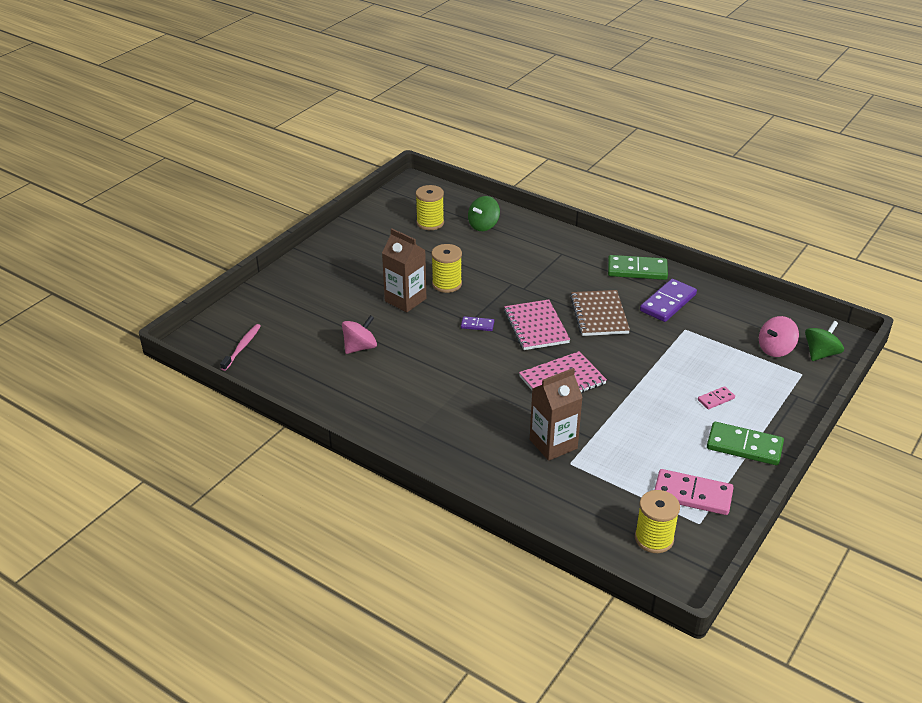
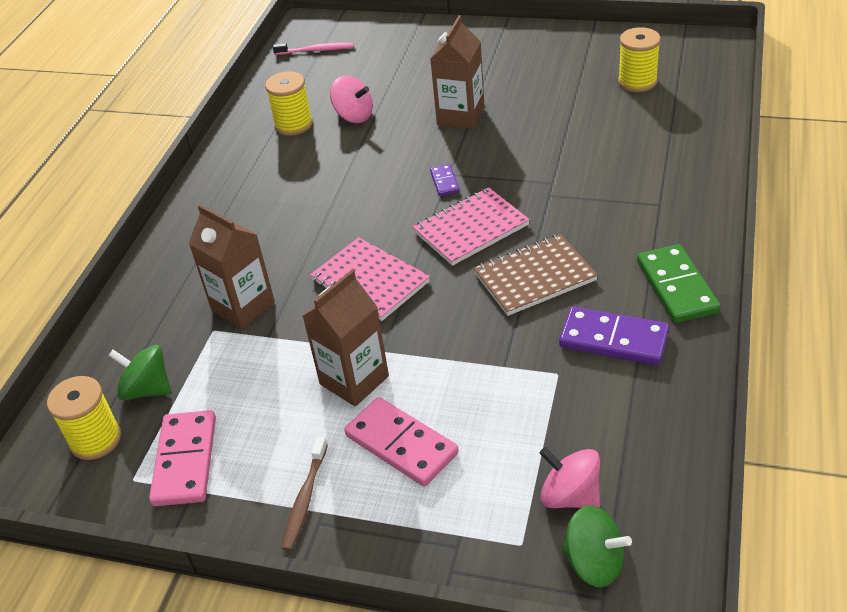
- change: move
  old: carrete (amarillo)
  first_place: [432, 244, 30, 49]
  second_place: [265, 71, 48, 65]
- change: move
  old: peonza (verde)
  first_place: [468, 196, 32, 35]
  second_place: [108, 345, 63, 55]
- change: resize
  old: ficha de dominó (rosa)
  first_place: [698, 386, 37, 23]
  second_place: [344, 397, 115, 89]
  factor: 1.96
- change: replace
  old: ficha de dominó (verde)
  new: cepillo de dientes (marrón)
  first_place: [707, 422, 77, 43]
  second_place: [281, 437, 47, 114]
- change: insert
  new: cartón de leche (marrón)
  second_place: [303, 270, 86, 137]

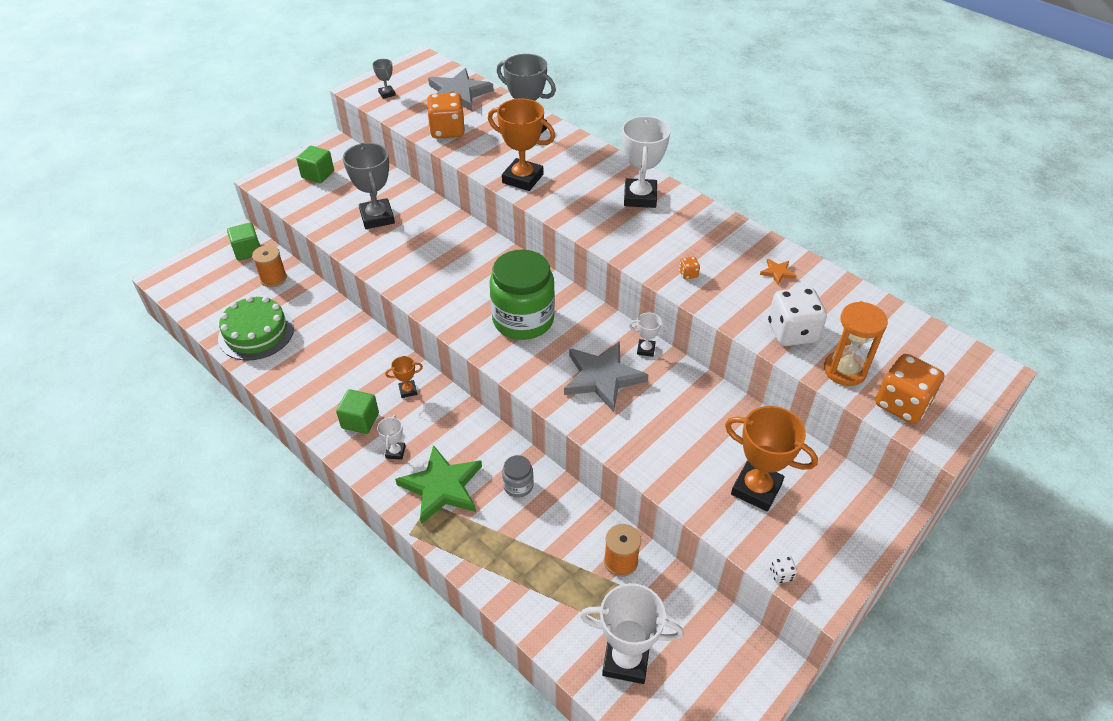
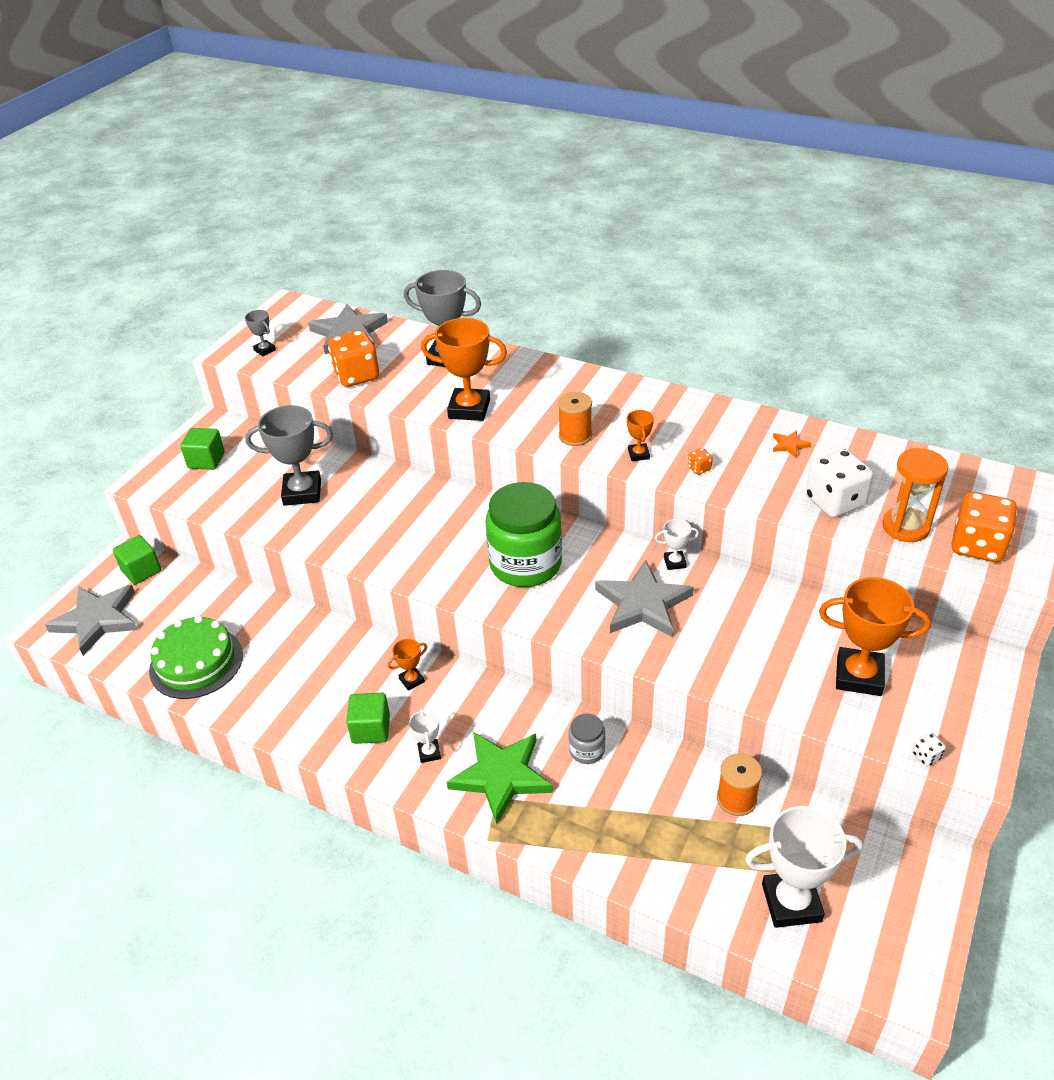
- change: move
  old: carrete (naranja)
  first_place: [252, 245, 35, 42]
  second_place: [558, 392, 34, 54]
- change: rotate
  old: trofeo (gris)
  first_place: [343, 143, 52, 86]
  second_place: [245, 405, 88, 101]
  degrees: -60
- change: delete
  old: trofeo (blanco)
  first_place: [622, 116, 49, 92]
- change: insert
  new: estrella (gris)
  second_place: [45, 585, 93, 71]
- change: insert
  new: trofeo (naranja)
  second_place: [627, 410, 27, 51]

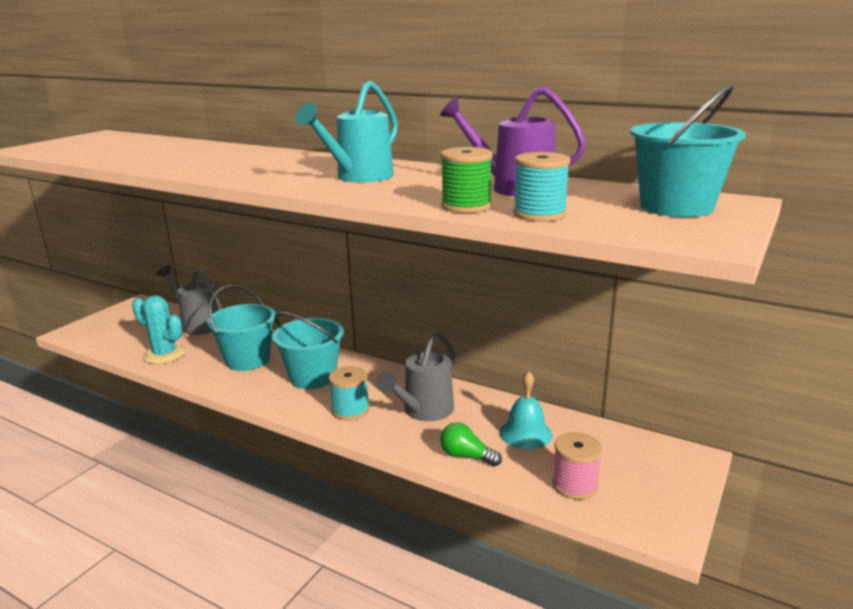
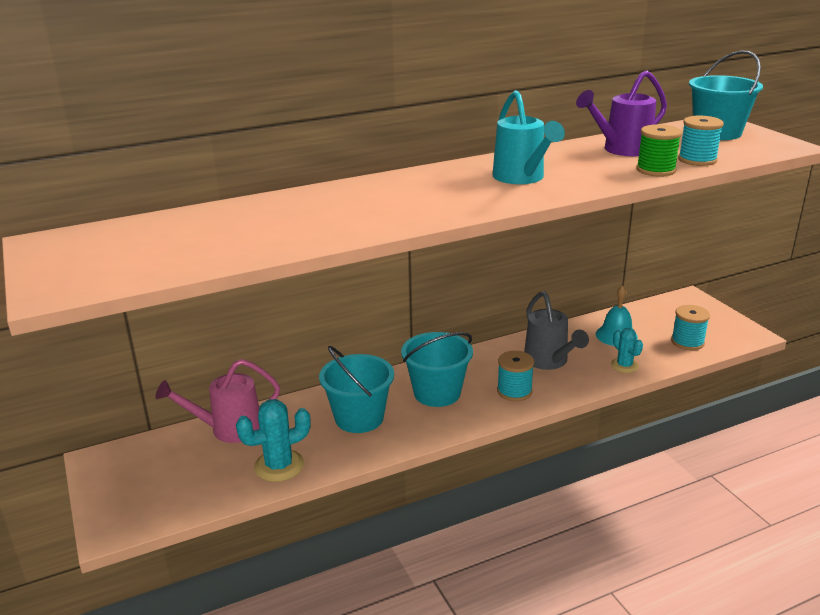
- change: recolor
  old: regadera (gris)
  new: regadera (rosa)
  first_place: [157, 265, 65, 70]
  second_place: [155, 359, 125, 84]
- change: replace
  old: bombilla (verde)
  new: cactus (turquesa)
  first_place: [440, 422, 62, 45]
  second_place: [611, 328, 32, 45]
- change: recolor
  old: carrete (rosa)
  new: carrete (turquesa)
  first_place: [552, 432, 50, 68]
  second_place: [671, 305, 39, 45]

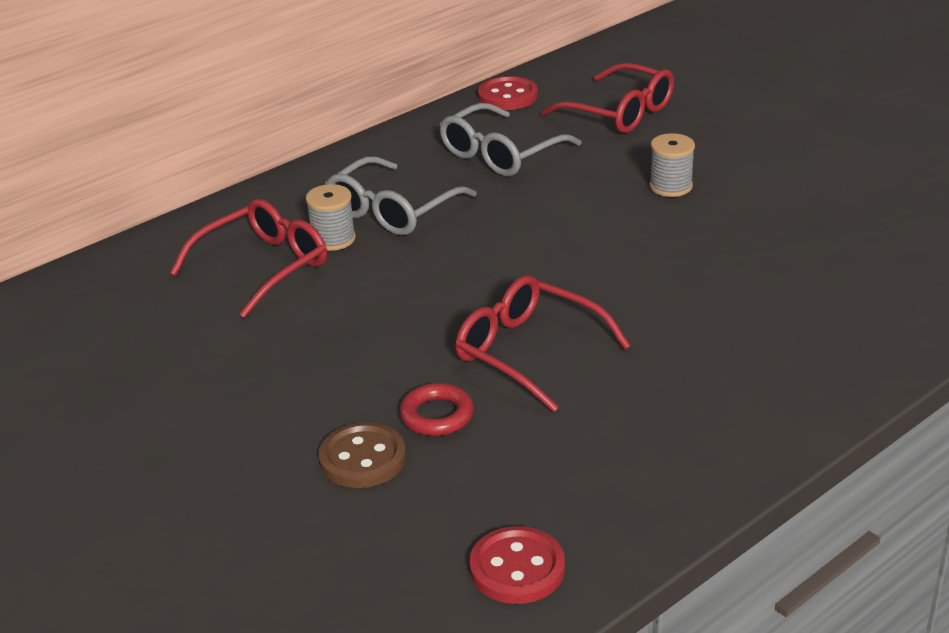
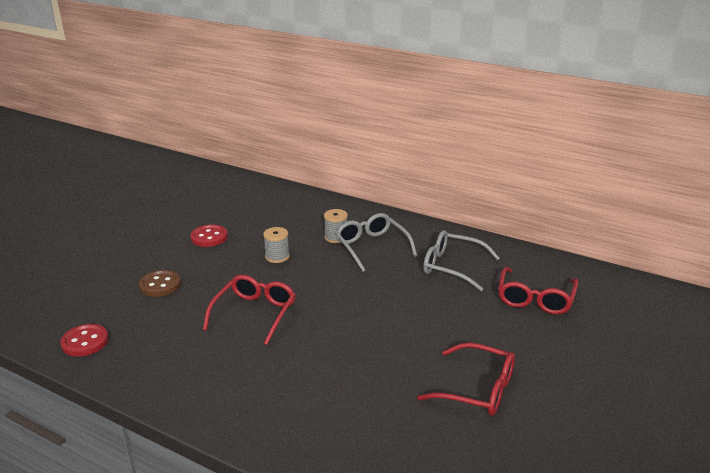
- change: move
  old: gafas (rojo)
  first_place: [170, 199, 157, 119]
  second_place: [417, 342, 98, 74]
- change: rotate
  old: gafas (gris)
  first_place: [325, 156, 152, 79]
  second_place: [335, 213, 82, 59]
  degrees: 45
- change: delete
  old: anillo (rojo)
  first_place: [400, 383, 74, 53]
- change: move
  old: botón (rojo)
  first_place: [478, 76, 60, 34]
  second_place: [191, 224, 37, 23]
- change: move
  old: carrete (gris)
  first_place: [649, 133, 46, 64]
  second_place: [263, 227, 27, 36]

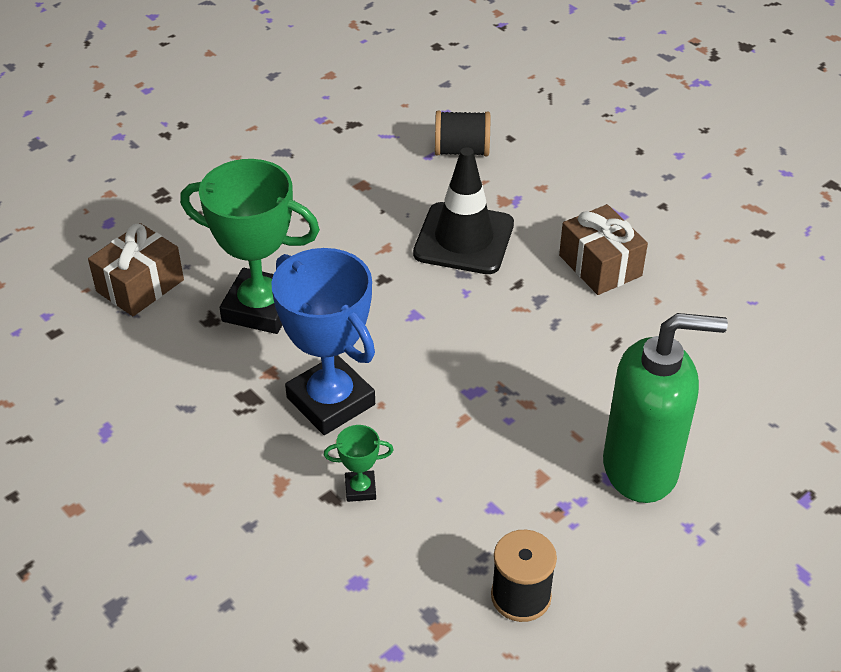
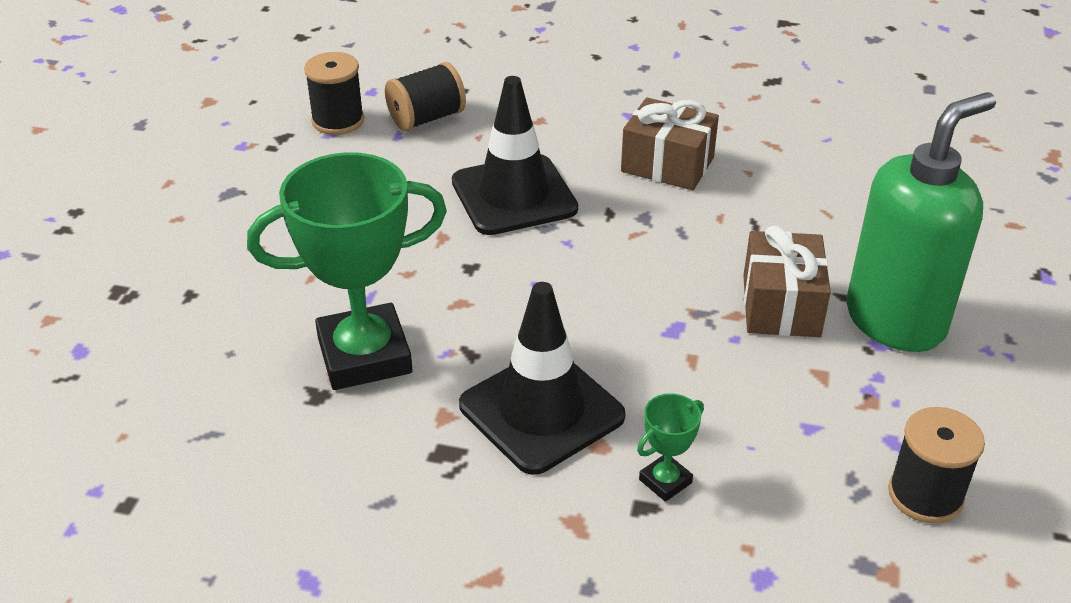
- change: move
  old: regalo (marrón)
  first_place: [88, 223, 96, 93]
  second_place: [743, 226, 88, 111]
- change: replace
  old: trofeo (azul)
  new: cono de tráfico (negro)
  first_place: [271, 248, 104, 187]
  second_place: [459, 282, 167, 193]
- change: insert
  new: carrete (negro)
  second_place: [304, 52, 60, 83]

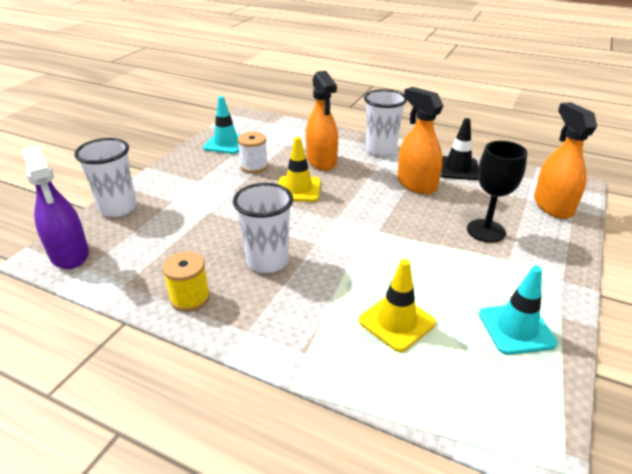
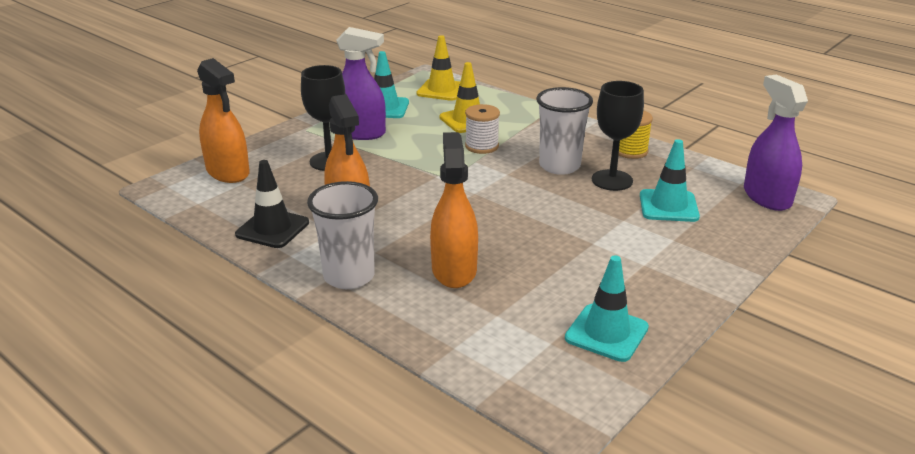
- change: delete
  old: vaso (blanco)
  first_place: [74, 138, 63, 79]
- change: move
  old: carrete (blanco)
  first_place: [238, 132, 30, 41]
  second_place: [465, 104, 35, 50]
- change: move
  old: cono de tráfico (amarillo)
  first_place: [278, 137, 43, 65]
  second_place: [416, 35, 44, 66]
- change: rotate
  old: pulverizador (naranja)
  first_place: [534, 102, 63, 117]
  second_place: [197, 58, 53, 125]
  degrees: -45
- change: insert
  new: pulverizador (morado)
  second_place: [336, 27, 50, 113]
- change: insert
  new: copa (negro)
  second_place: [592, 81, 52, 110]
- change: insert
  new: cono de tráfico (turquesa)
  second_place: [640, 139, 60, 83]

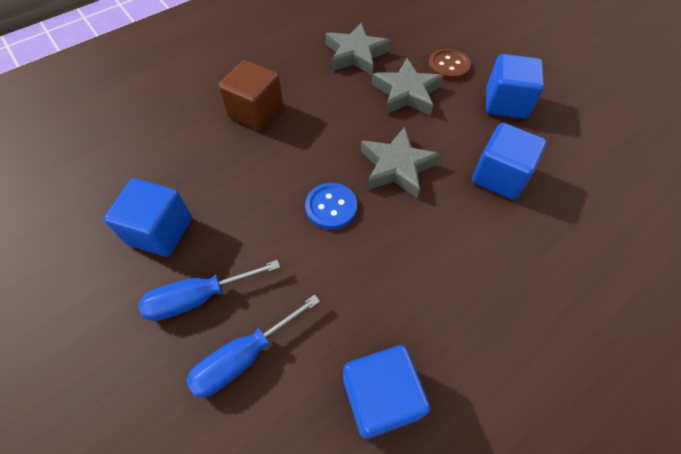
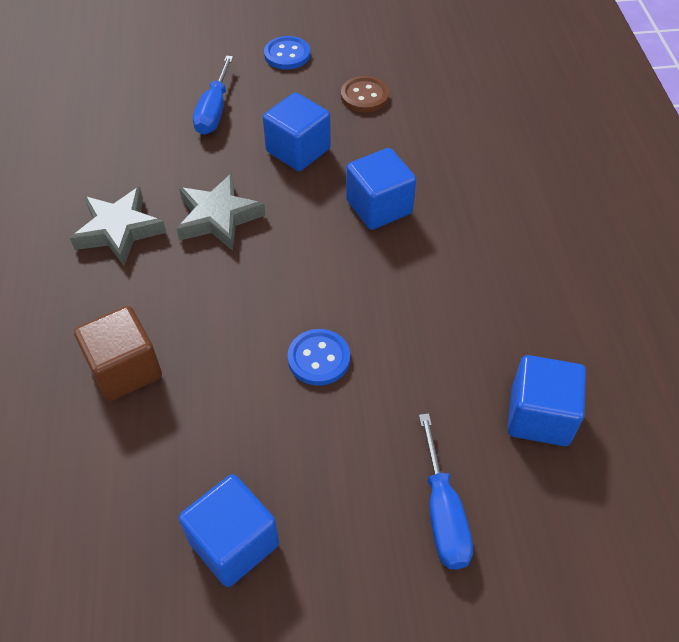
- change: move
  old: destornillador (azul)
  first_place: [139, 260, 141, 61]
  second_place: [193, 56, 40, 79]
- change: delete
  old: estrella (gris)
  first_place: [361, 127, 80, 71]
- change: move
  old: botón (marrón)
  first_place: [428, 49, 43, 31]
  second_place: [341, 76, 48, 36]
- change: insert
  new: botón (azul)
  second_place: [264, 36, 46, 34]

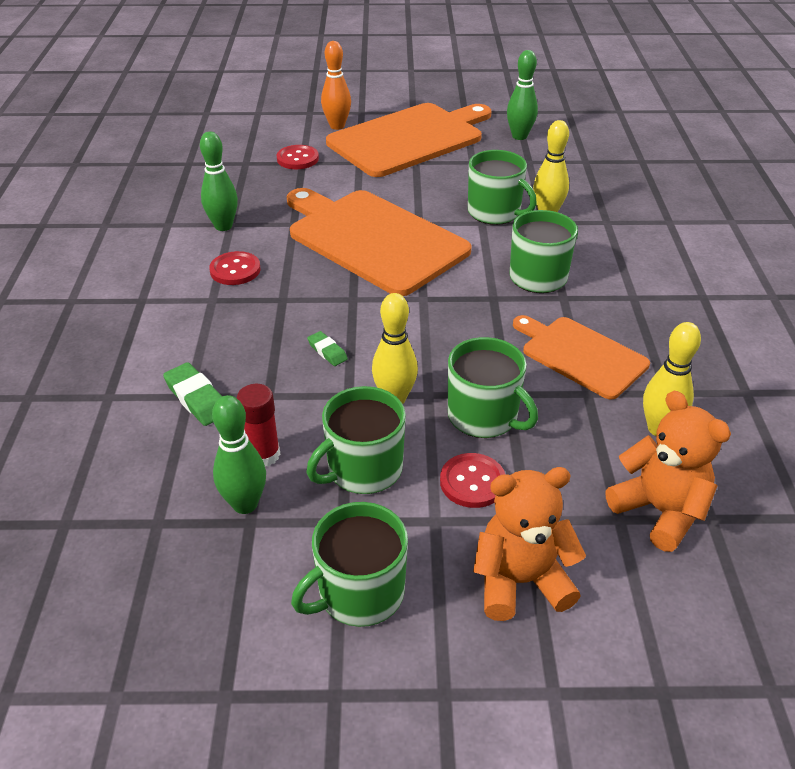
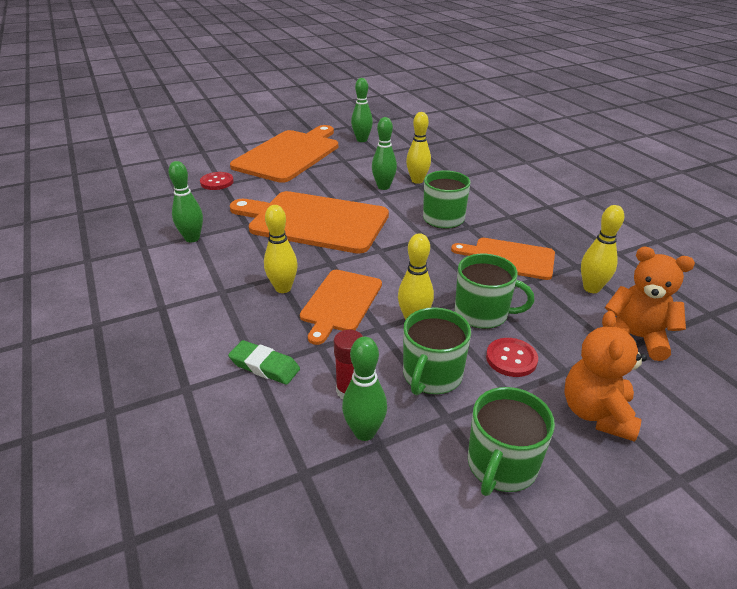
- change: delete
  old: botón (rojo)
  first_place: [209, 251, 52, 34]
- change: replace
  old: goma de borrar (verde)
  new: tabla de cortar (naranja)
  first_place: [307, 331, 41, 35]
  second_place: [300, 270, 82, 75]
- change: delete
  old: bolo (naranja)
  first_place: [321, 41, 30, 89]
- change: replace
  old: taza (verde)
  new: bolo (verde)
  first_place: [468, 150, 69, 75]
  second_place: [372, 117, 25, 73]
- change: rotate
  old: osito (naranja)
  first_place: [473, 467, 113, 154]
  second_place: [564, 311, 83, 131]
  degrees: -45
- change: insert
  new: bolo (amarillo)
  second_place: [264, 205, 34, 88]

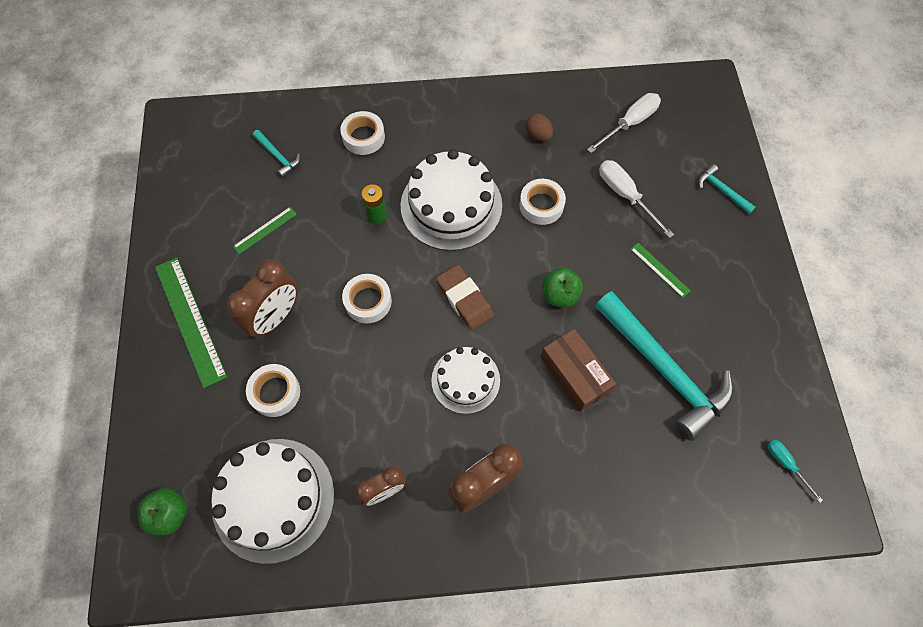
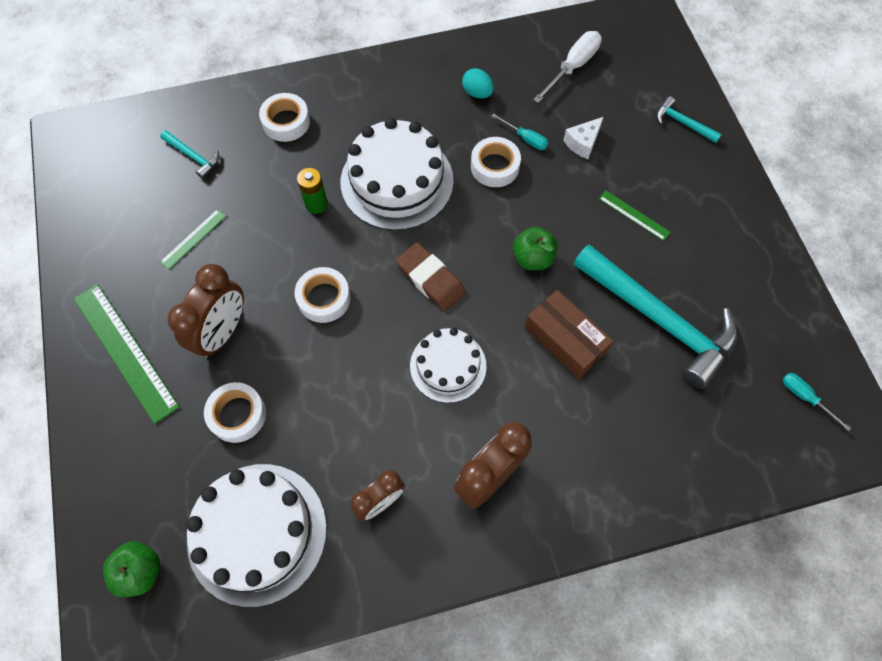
- change: recolor
  old: huevo (marrón)
  new: huevo (turquesa)
  first_place: [526, 113, 27, 28]
  second_place: [462, 68, 32, 30]
- change: replace
  old: destornillador (blanco)
  new: queso (blanco)
  first_place: [599, 160, 75, 78]
  second_place: [563, 117, 40, 42]
- change: insert
  new: destornillador (turquesa)
  second_place: [492, 114, 57, 36]

